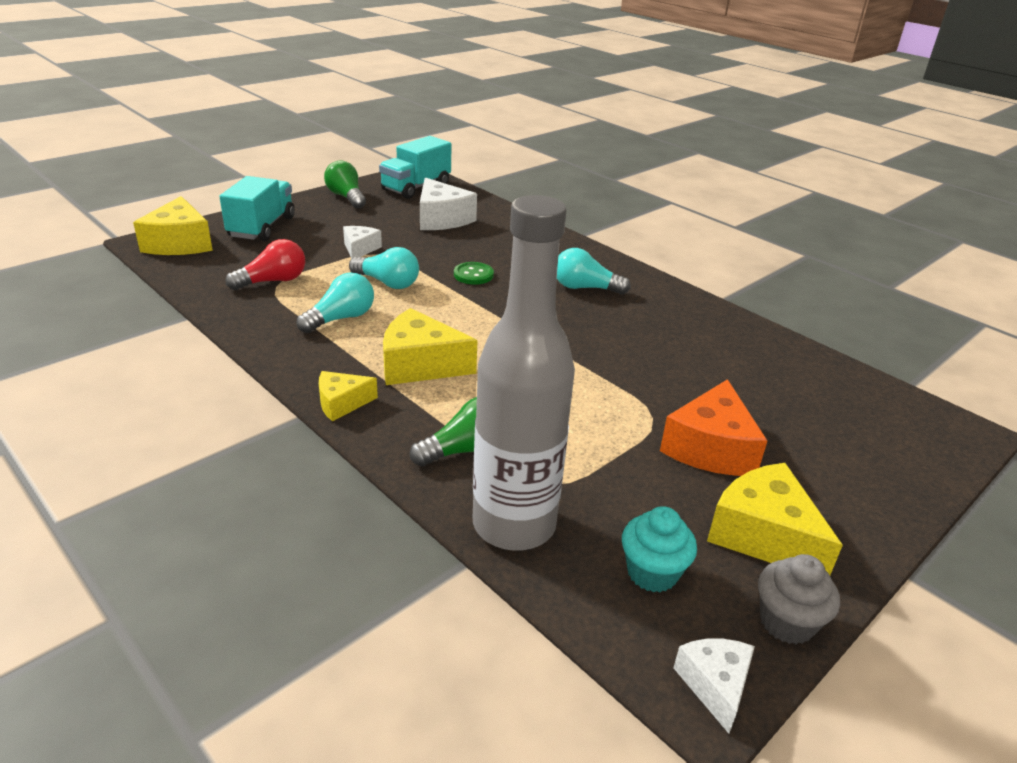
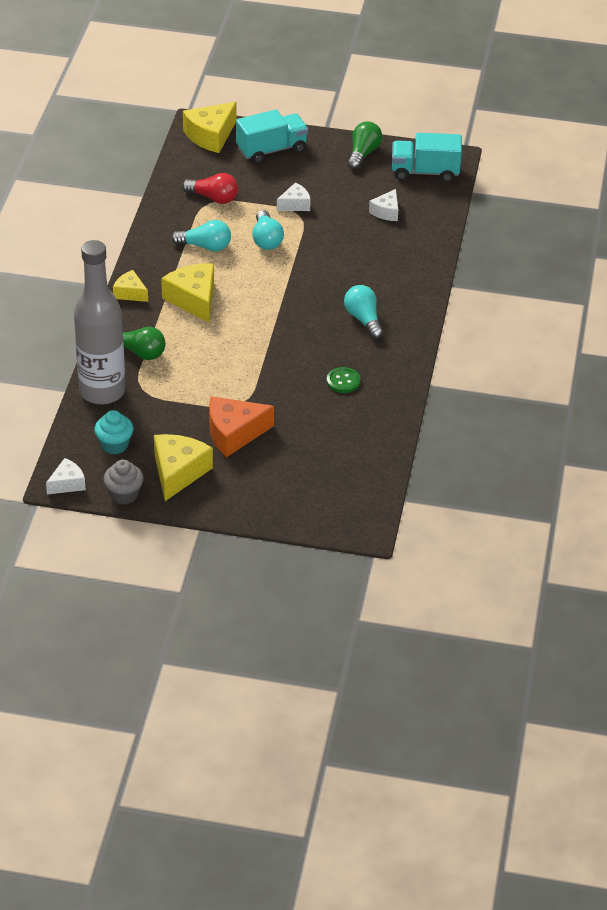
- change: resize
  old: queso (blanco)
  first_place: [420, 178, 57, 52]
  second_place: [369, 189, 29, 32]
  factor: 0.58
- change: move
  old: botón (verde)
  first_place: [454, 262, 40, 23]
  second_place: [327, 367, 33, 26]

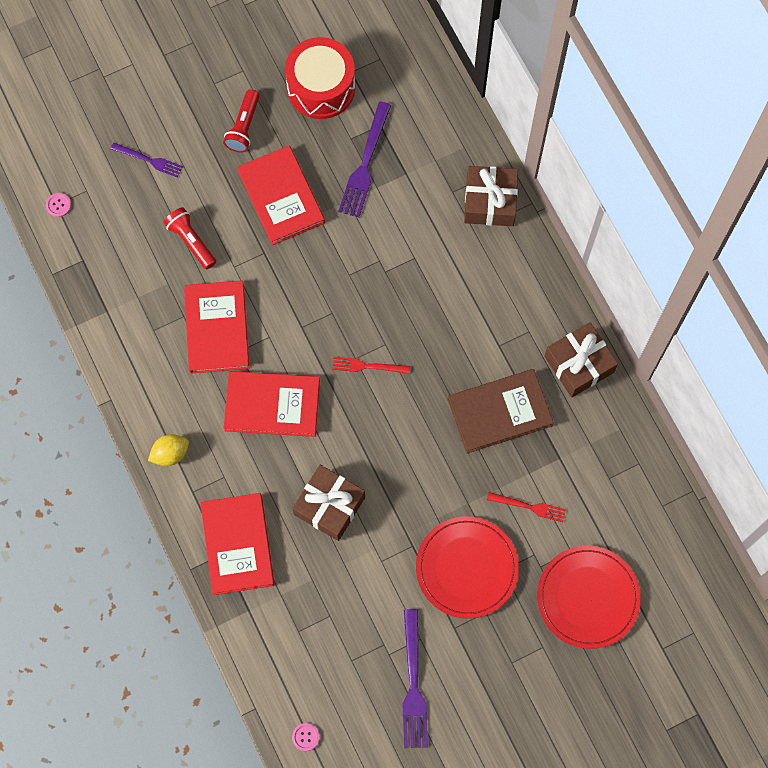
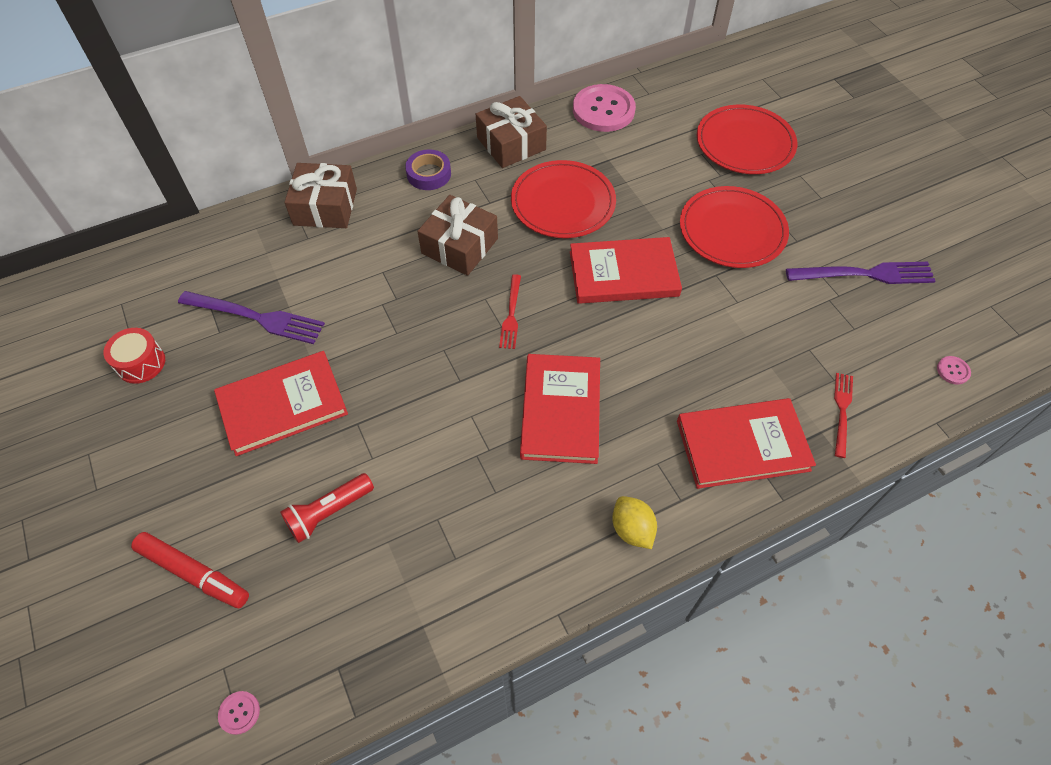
- change: replace
  old: tenedor (morado)
  new: rotulador (rojo)
  first_place: [111, 143, 72, 35]
  second_place: [131, 532, 118, 76]
- change: move
  old: libro (rojo)
  first_place: [184, 280, 65, 94]
  second_place: [570, 237, 112, 67]
- change: delete
  old: lámpara de mano (rojo)
  first_place: [223, 89, 36, 64]
- change: resize
  old: tambor (rojo)
  first_place: [285, 37, 70, 82]
  second_place: [103, 328, 62, 56]
  factor: 0.54
- change: move
  old: regalo (marrón)
  first_place: [293, 465, 72, 76]
  second_place: [417, 195, 81, 81]
- change: replace
  old: libro (marrón)
  new: plato (rojo)
  first_place: [448, 369, 106, 84]
  second_place: [511, 160, 105, 78]
- change: move
  old: tenedor (rojo)
  first_place: [487, 492, 79, 30]
  second_place: [834, 373, 19, 85]
- change: insert
  new: cinta adhesiva (morado)
  second_place: [405, 149, 46, 41]
- change: insert
  new: botón (rosa)
  second_place: [573, 84, 63, 48]

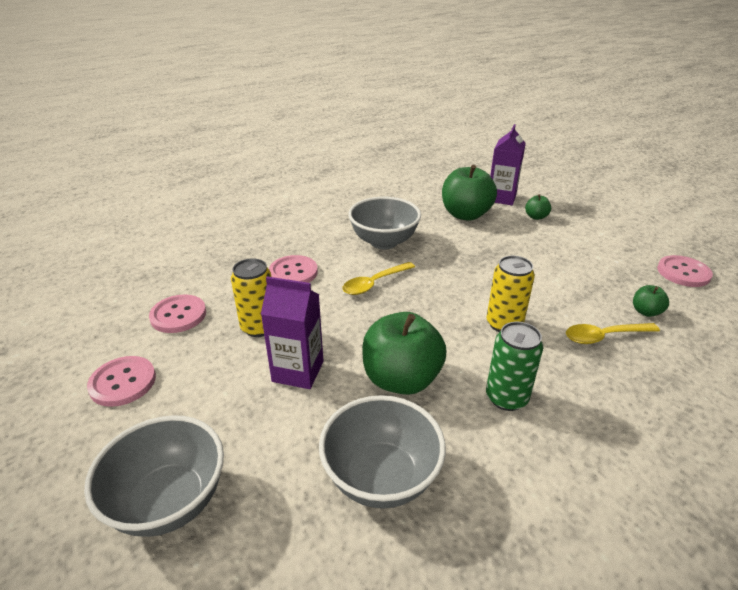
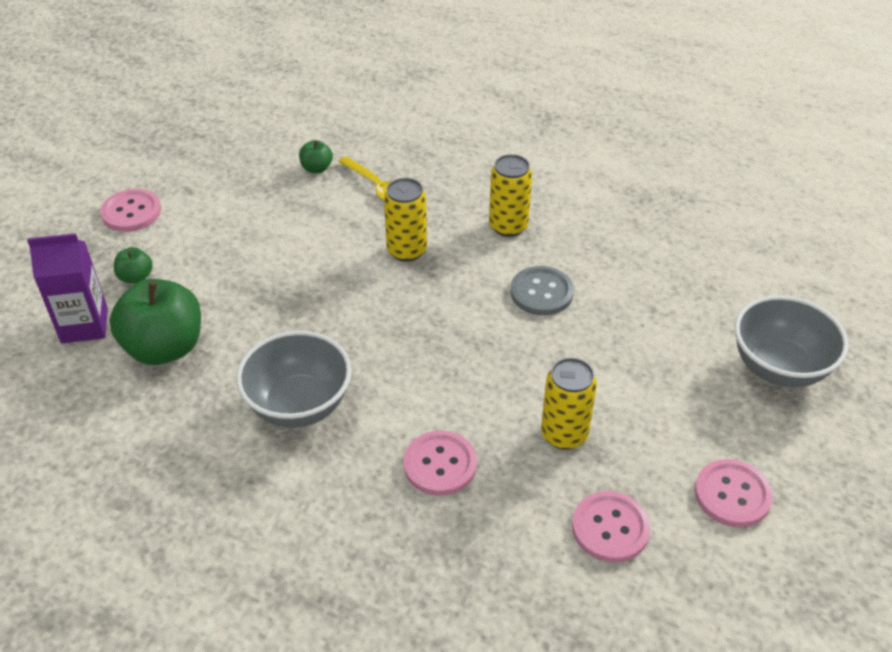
- change: delete
  old: cartón de leche (morado)
  first_place: [261, 276, 63, 113]
- change: delete
  old: cuenco (gris)
  first_place: [319, 395, 127, 114]
- change: delete
  old: cuchara (amarillo)
  first_place: [342, 262, 73, 33]
- change: replace
  old: manzana (verde)
  new: botón (gris)
  first_place: [362, 312, 84, 83]
  second_place: [510, 266, 64, 49]
- change: recolor
  old: lata (verde)
  new: lata (amarillo)
  first_place: [486, 322, 57, 89]
  second_place: [489, 154, 43, 83]
- change: move
  old: botón (rosa)
  first_place: [657, 255, 56, 32]
  second_place: [100, 189, 61, 43]

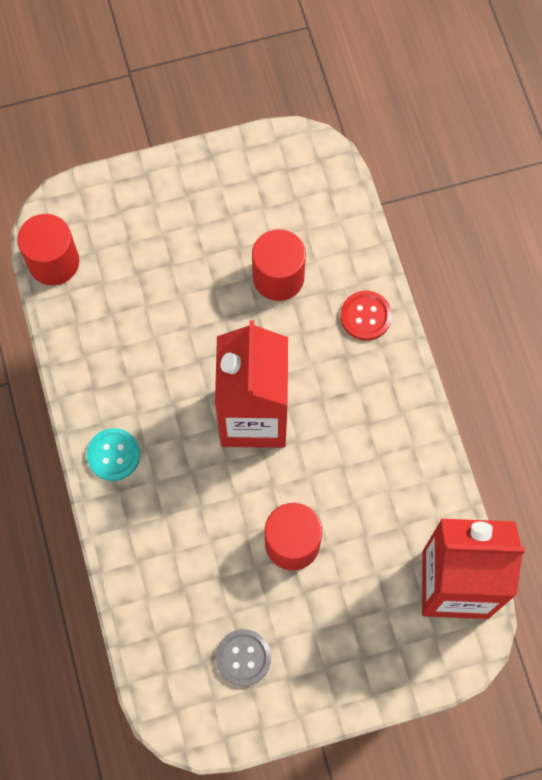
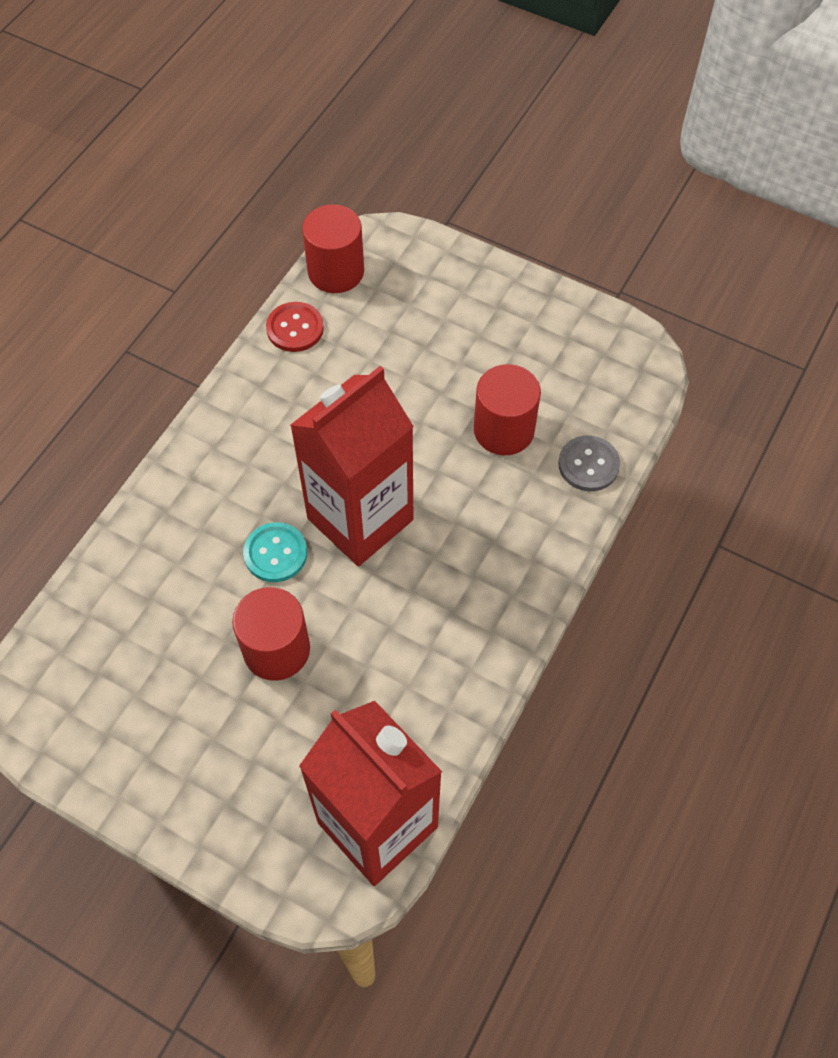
- change: move
  old: botón (turquesa)
  first_place: [87, 428, 53, 53]
  second_place: [243, 522, 64, 60]
- change: move
  old: botón (gris)
  first_place: [216, 629, 55, 57]
  second_place: [558, 435, 62, 56]
- change: move
  old: botón (rojo)
  first_place: [340, 291, 52, 50]
  second_place: [266, 302, 58, 50]

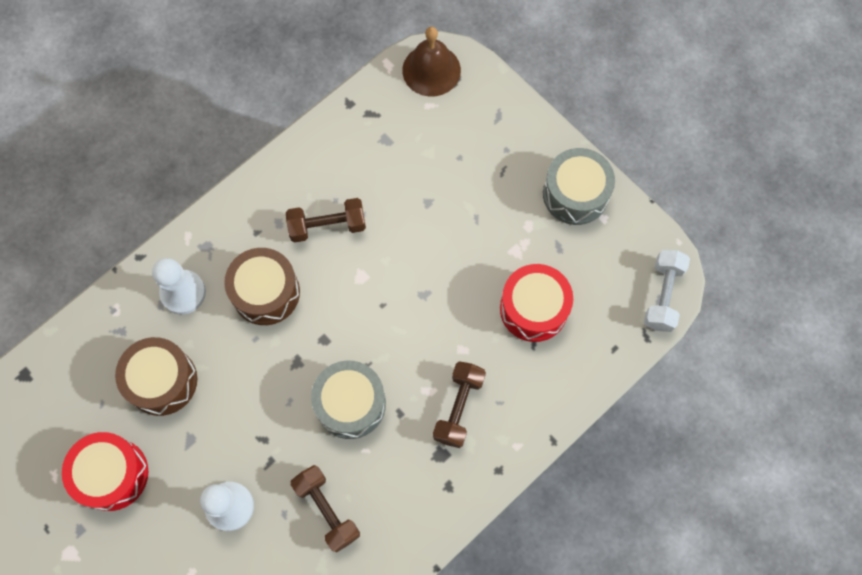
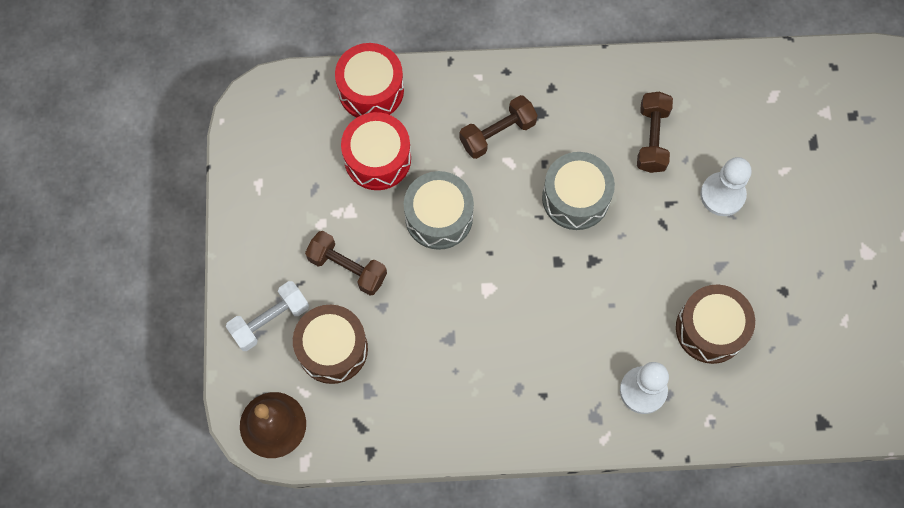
- change: move
  old: tambor (rojo)
  first_place: [62, 432, 86, 79]
  second_place: [335, 43, 69, 75]
- change: move
  old: tambor (marrón)
  first_place: [224, 248, 76, 77]
  second_place: [293, 305, 75, 79]
- change: move
  old: mancuerna (marrón)
  first_place: [286, 198, 80, 44]
  second_place: [305, 231, 82, 64]
- change: move
  old: tambor (gris)
  first_place: [543, 148, 72, 77]
  second_place: [404, 171, 70, 79]
- change: move
  old: mancuerna (blanco)
  first_place: [644, 250, 46, 82]
  second_place: [226, 281, 83, 70]

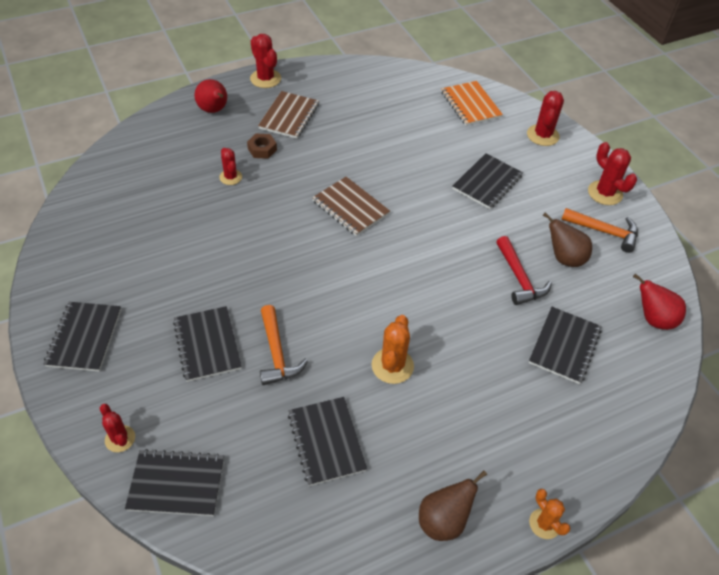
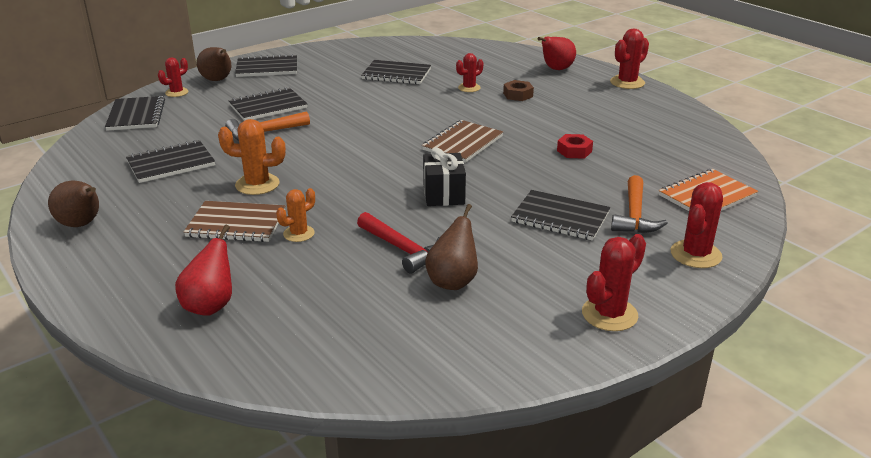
- change: move
  old: cuaderno (marrón)
  first_place: [258, 91, 61, 48]
  second_place: [184, 201, 101, 41]
- change: rotate
  old: martillo (rojo)
  first_place: [496, 236, 56, 69]
  second_place: [357, 212, 83, 62]
  degrees: -105
- change: rotate
  old: cactus (rojo)
  first_place: [527, 91, 37, 55]
  second_place: [671, 182, 52, 86]
  degrees: -60
- change: move
  old: cuaderno (negro)
  first_place: [529, 307, 73, 77]
  second_place: [361, 60, 70, 24]
- change: move
  old: cactus (naranja)
  first_place: [529, 489, 41, 50]
  second_place: [276, 188, 39, 54]
- change: move
  old: martillo (naranja)
  first_place: [561, 208, 77, 45]
  second_place: [611, 175, 57, 58]
- change: move
  old: pera (rojo)
  first_place: [633, 274, 53, 56]
  second_place: [175, 225, 57, 91]
- change: insert
  new: pera (marrón)
  second_place: [196, 47, 35, 34]
- change: insert
  new: regalo (negro)
  second_place: [423, 147, 43, 59]
- change: insert
  new: tuerca (rojo)
  second_place: [557, 134, 36, 25]

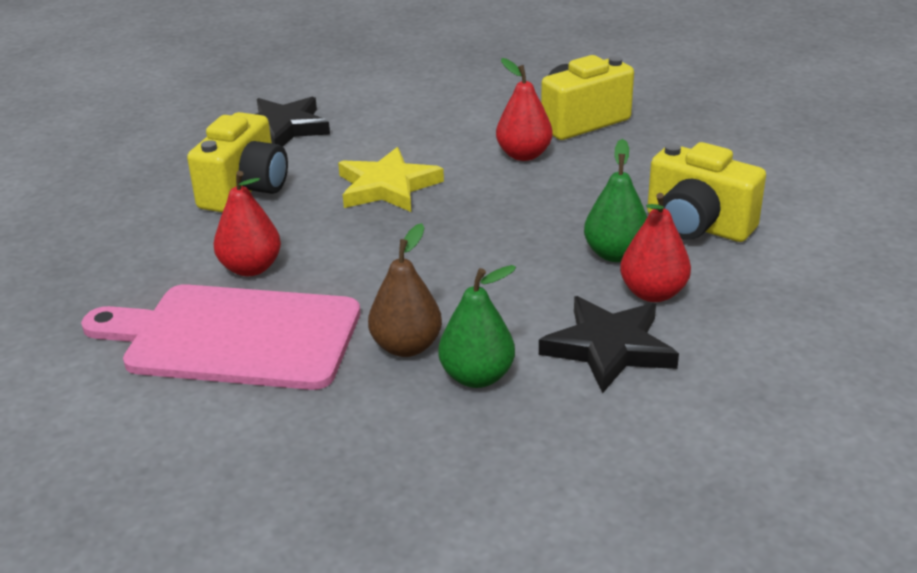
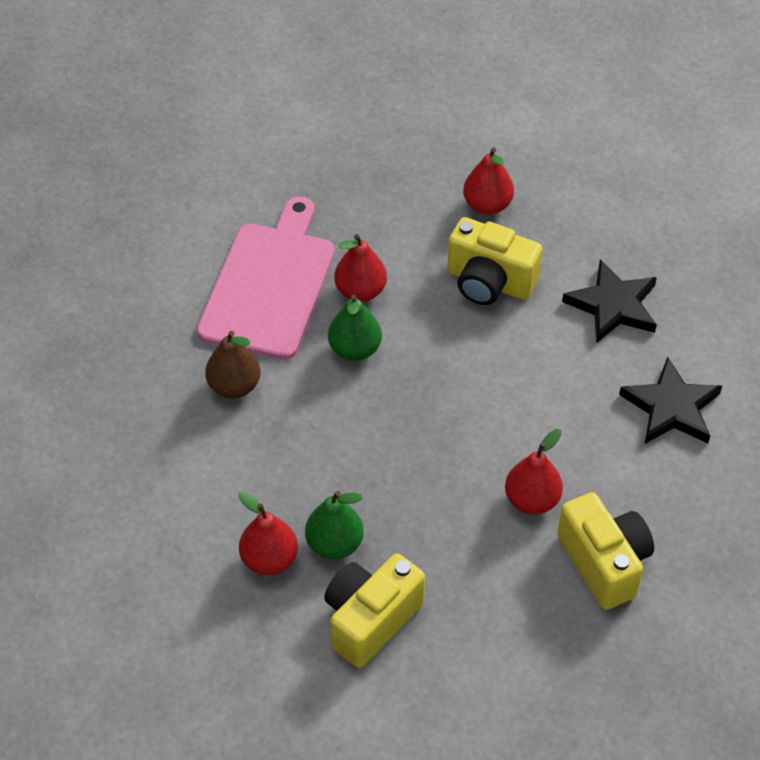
- change: delete
  old: estrella (amarillo)
  first_place: [338, 147, 106, 65]
- change: move
  old: pera (verde)
  first_place: [438, 265, 78, 123]
  second_place: [328, 294, 54, 67]
- change: move
  old: estrella (negro)
  first_place: [539, 296, 140, 97]
  second_place: [619, 357, 103, 87]
- change: insert
  new: pera (rojo)
  second_place: [463, 148, 51, 67]

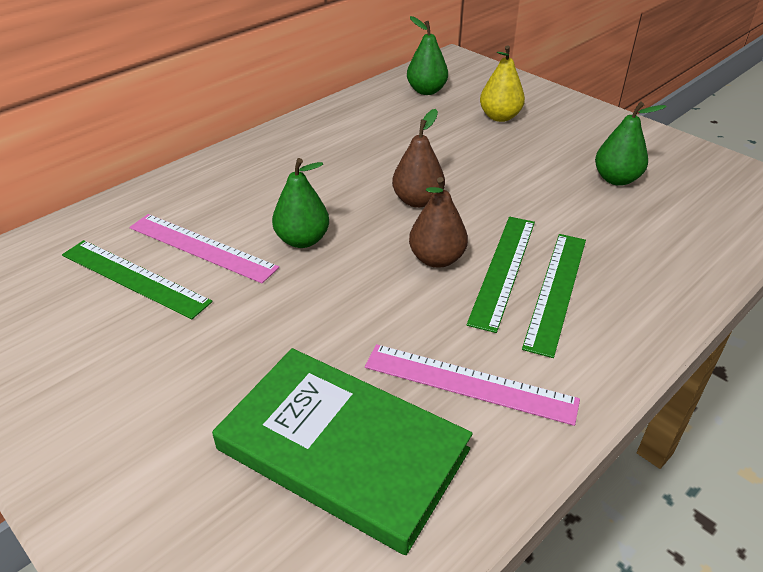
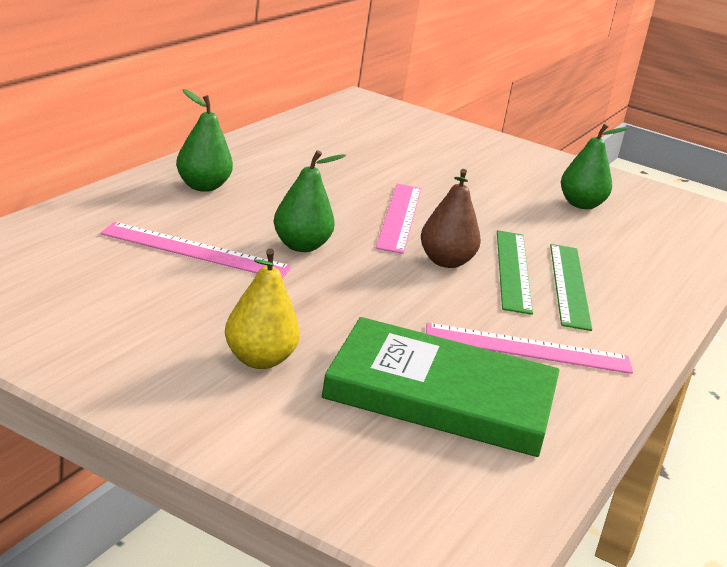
- change: delete
  old: regla (verde)
  first_place: [62, 240, 150, 79]
- change: replace
  old: pera (marrón)
  new: regla (rosa)
  first_place: [392, 109, 53, 99]
  second_place: [376, 184, 45, 70]
- change: move
  old: pera (verde)
  first_place: [407, 16, 41, 79]
  second_place: [176, 89, 57, 103]
- change: move
  old: pera (amarillo)
  first_place: [480, 45, 45, 77]
  second_place: [225, 249, 75, 120]

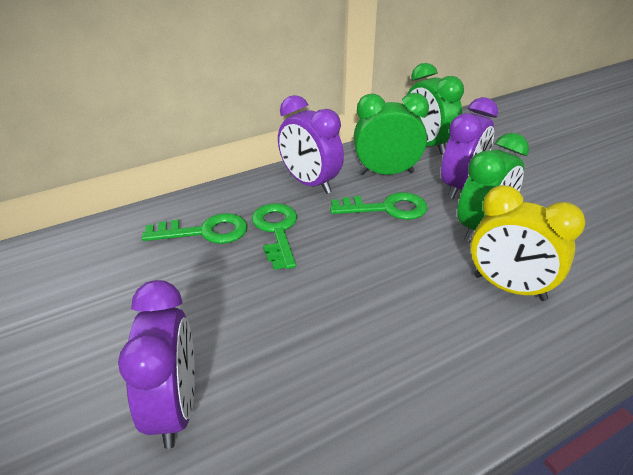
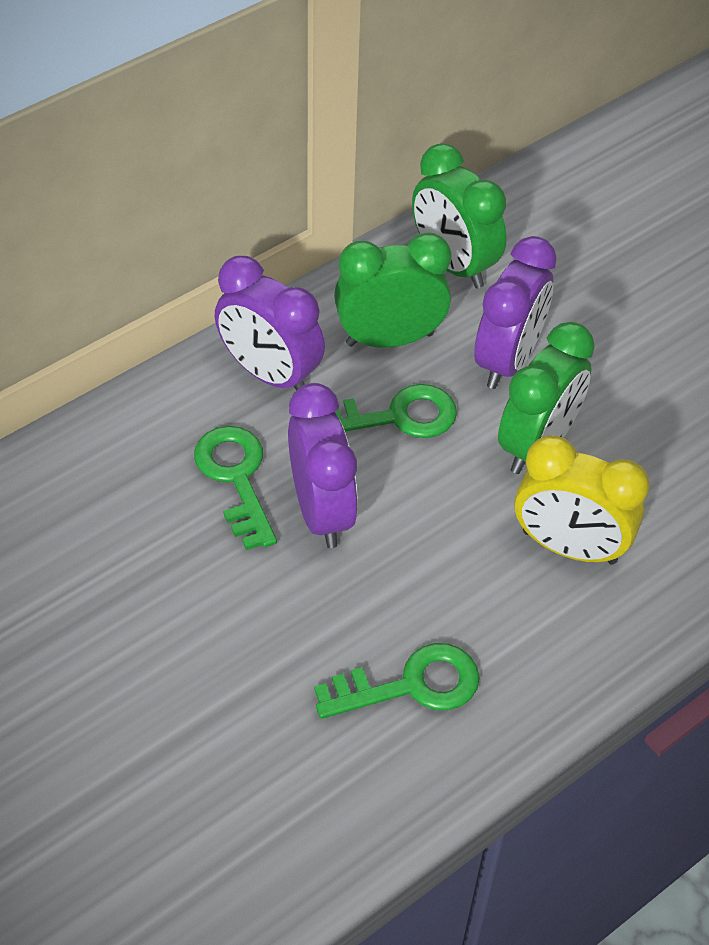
- change: move
  old: despertador (morado)
  first_place: [118, 280, 77, 169]
  second_place: [288, 383, 70, 165]
- change: move
  old: llave (verde)
  first_place: [142, 213, 106, 31]
  second_place: [314, 643, 166, 76]

